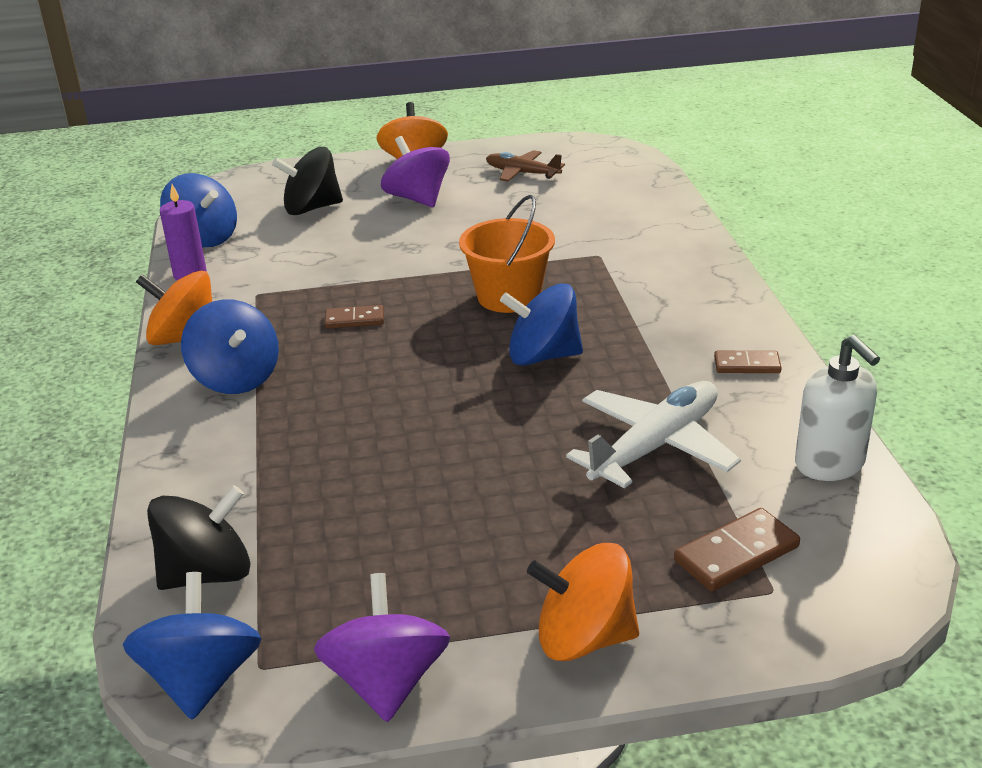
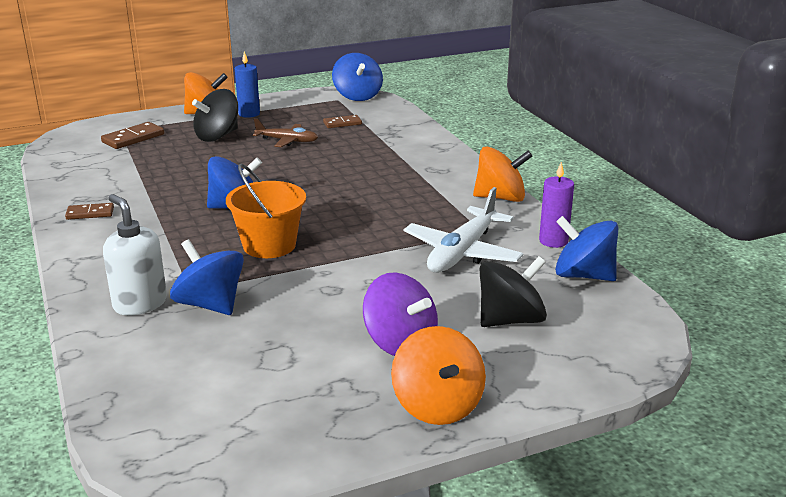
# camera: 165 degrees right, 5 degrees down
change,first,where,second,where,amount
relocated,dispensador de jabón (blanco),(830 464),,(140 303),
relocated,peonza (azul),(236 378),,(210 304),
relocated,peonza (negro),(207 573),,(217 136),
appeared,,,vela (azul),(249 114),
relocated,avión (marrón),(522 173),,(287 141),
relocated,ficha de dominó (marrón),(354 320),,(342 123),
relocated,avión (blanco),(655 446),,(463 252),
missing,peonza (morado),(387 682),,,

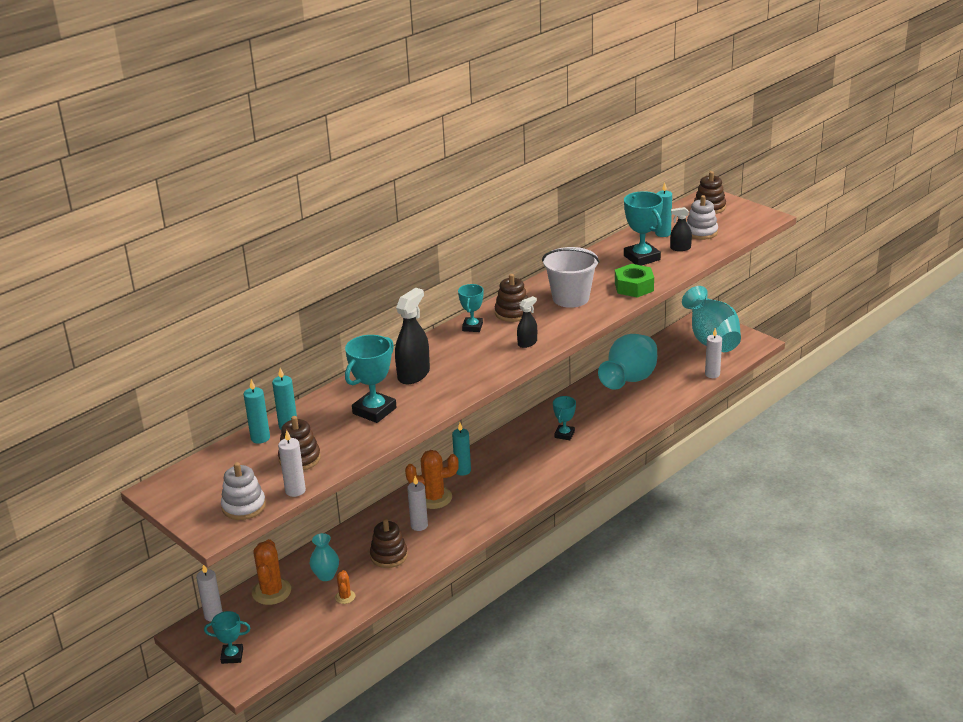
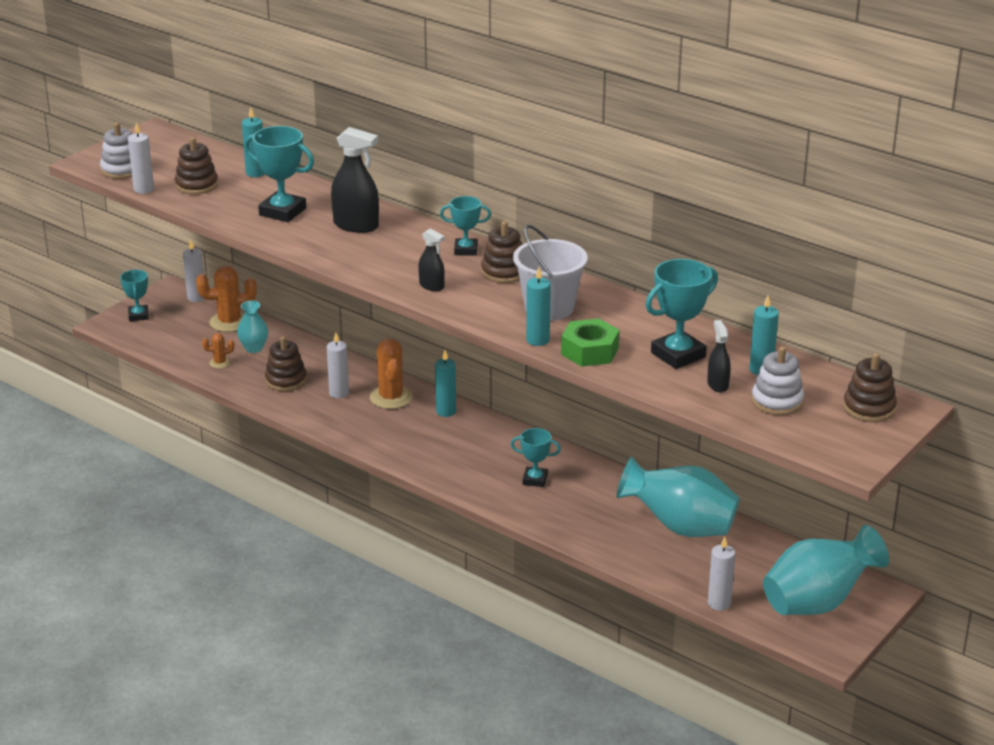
# camera: 80 degrees right, 0 degrees up
change,first,where,second,where,amount
relocated,vela (turquesa),(260 438),,(537 340),

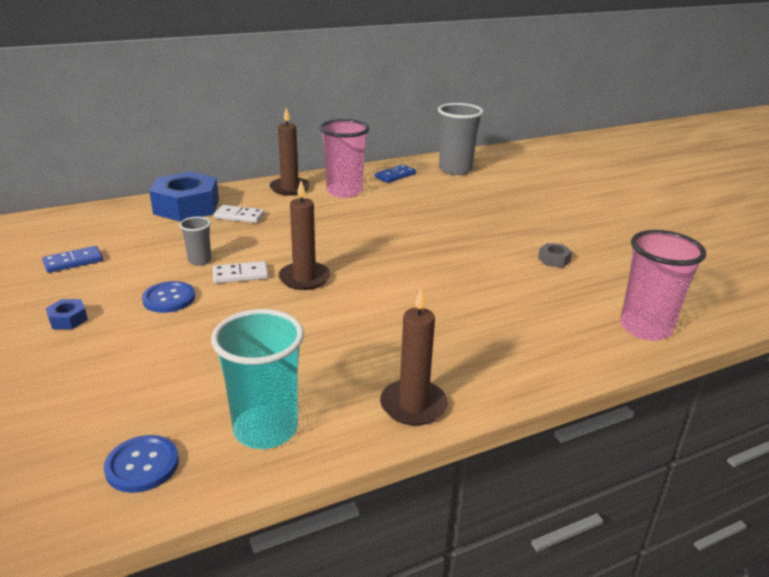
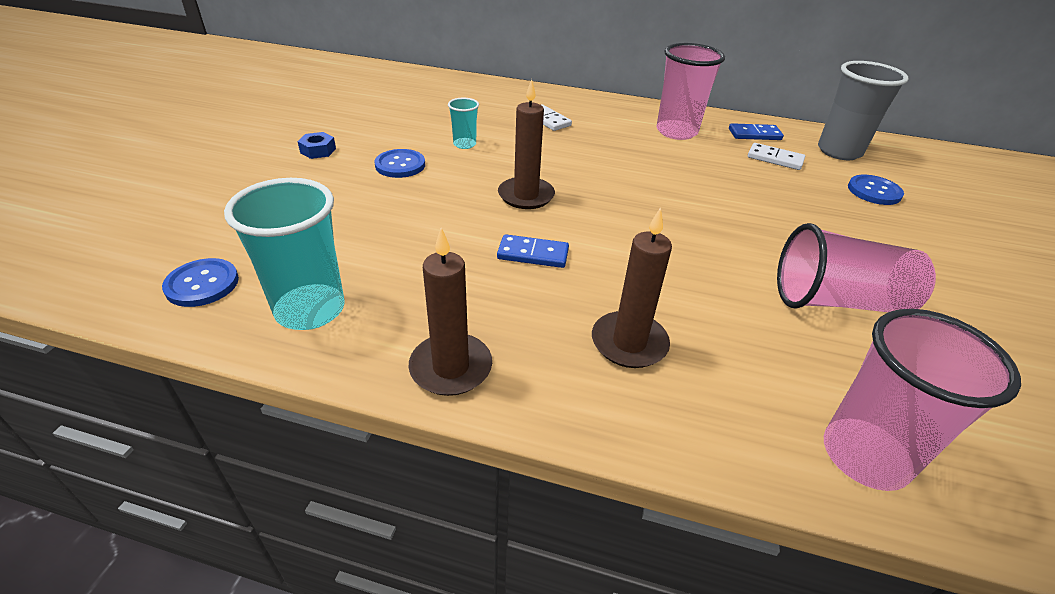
# camera: 40 degrees right, 10 degrees up
change,first,where,second,where,amount
colour,vaso (gris),(199 260),vaso (turquesa),(464 144),
relocated,ficha de dominó (azul),(73 262),,(533 254),
relocated,vela (marrón),(290 188),,(629 343),
relocated,ficha de dominó (blanco),(240 275),,(775 159),
exchanged,tuerca (gris),(554 260),vaso (rosa),(837 301),
appeared,,,botón (azul),(874 191),
missing,tuerca (azul),(186 207),,,

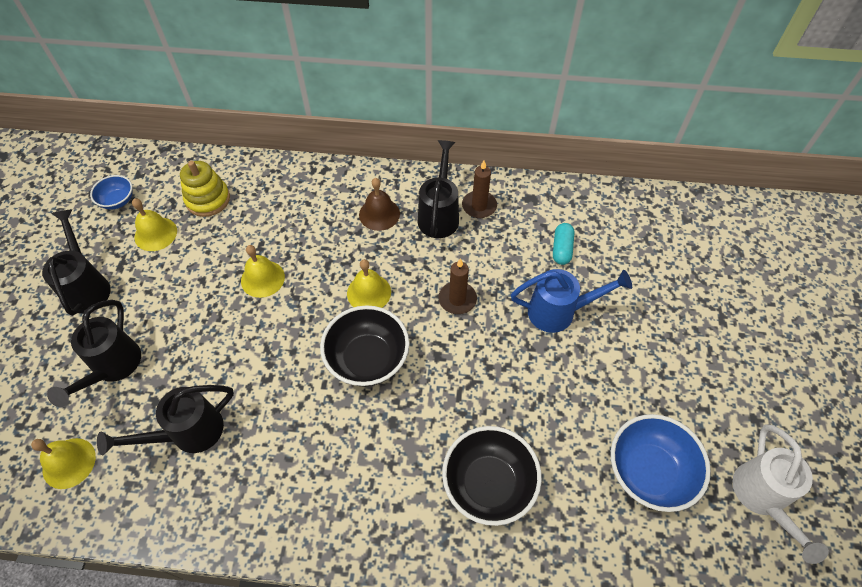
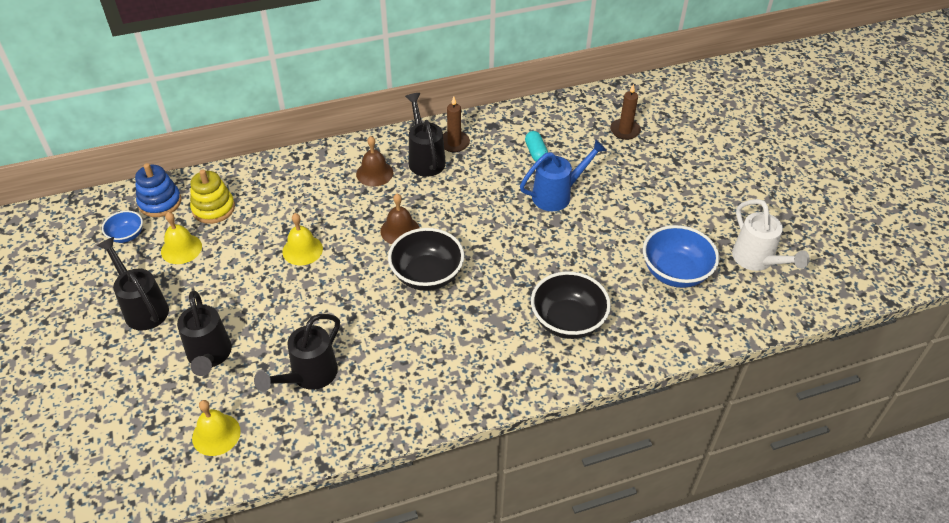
# camera: 25 degrees left, 10 degrees down
change,first,where,second,where,amount
appeared,,,juguete apilable (azul),(160 202),
colour,campana (amarillo),(369 292),campana (marrón),(400 230),
relocated,vela (marrón),(457 299),,(625 131),

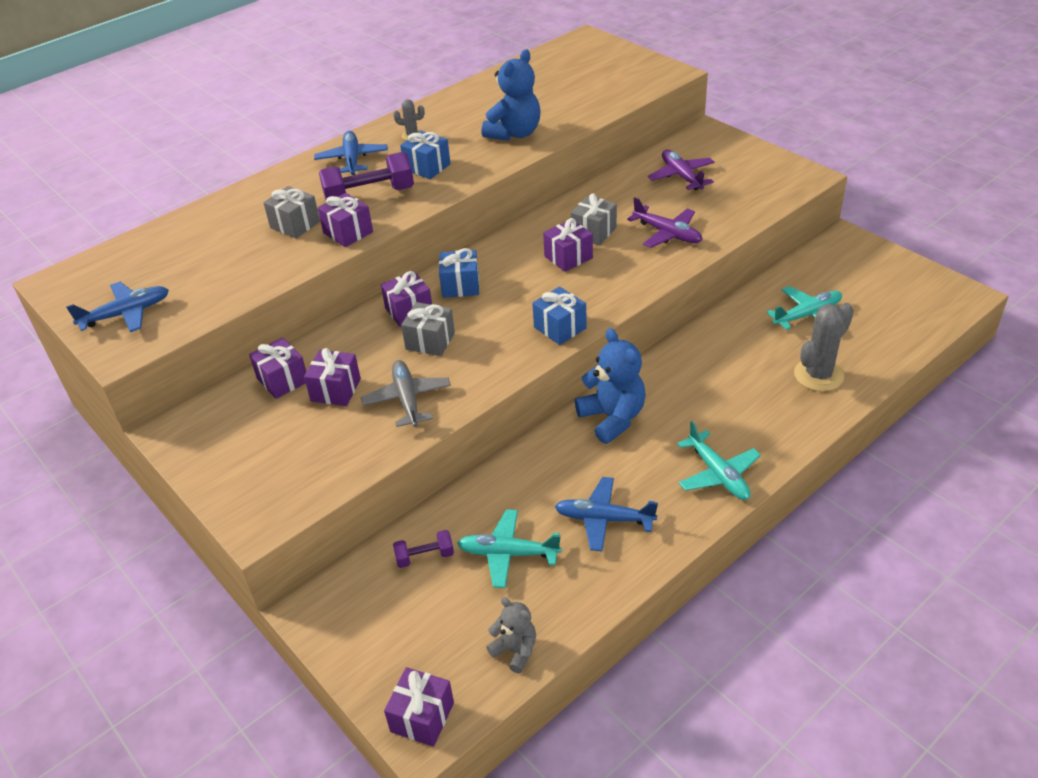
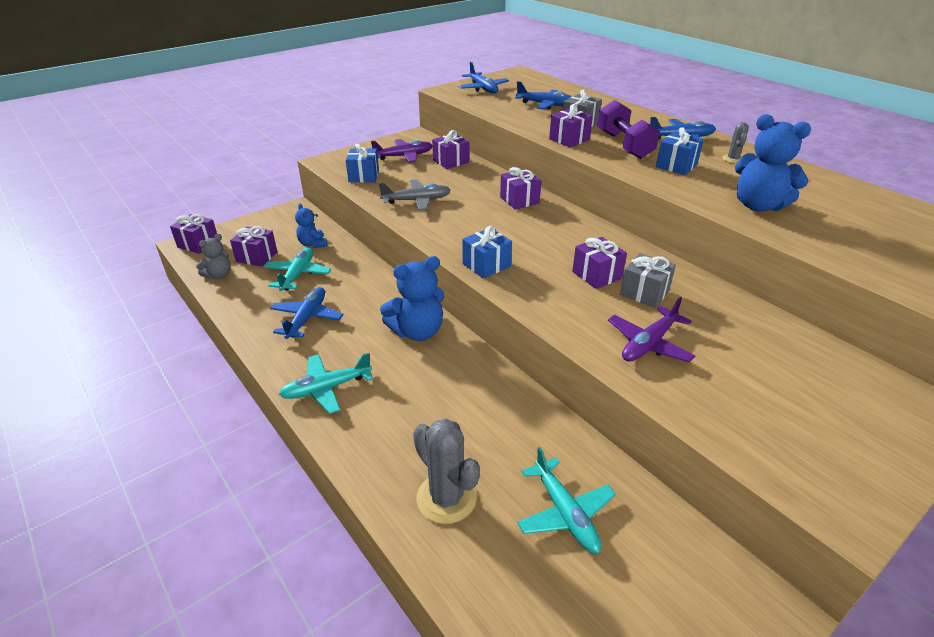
# camera: 90 degrees right, 5 degrees down
change,first,where,second,where,amount
relocated,regalo (morado),(336 390),,(257 257),
exchanged,mancuerna (morado),(425 556),osito (azul),(313 244),
relocated,regalo (azul),(460 285),,(364 176),
relocated,avión (morado),(681 176),,(404 156),
appeared,,,avión (azul),(546 105),
missing,regalo (gris),(430 341),,,

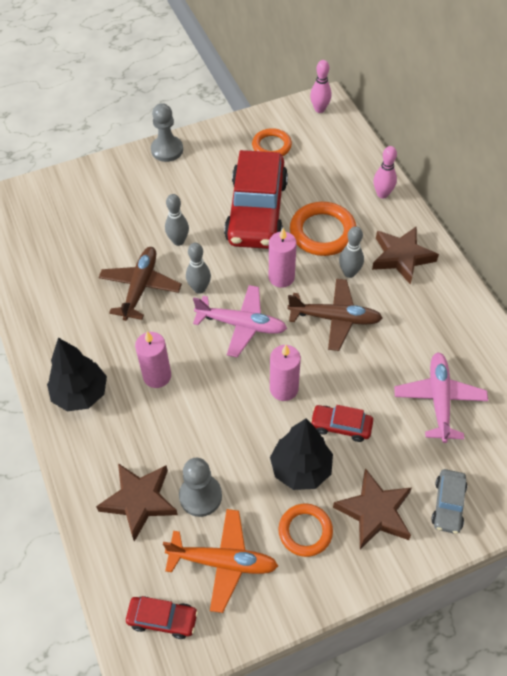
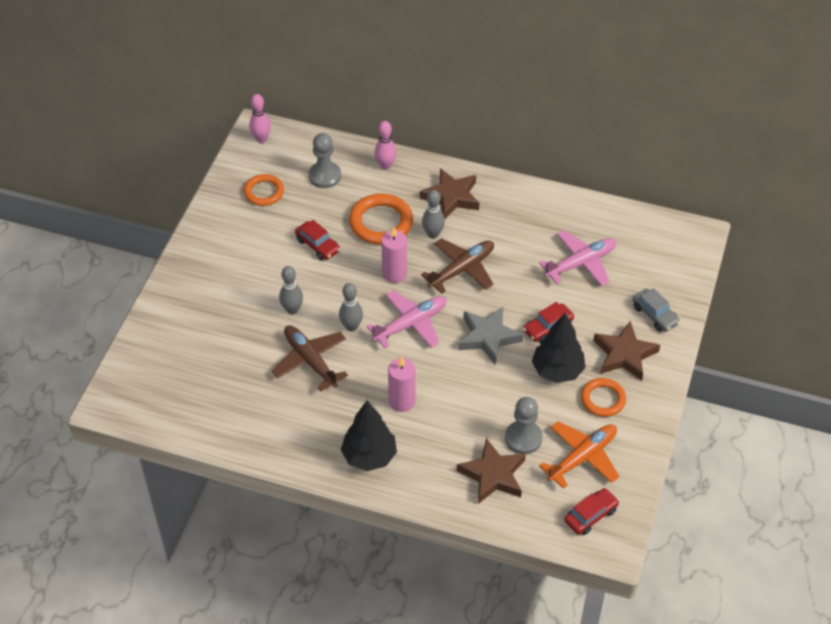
# camera: 50 degrees left, 5 degrees down
change,first,where,second,where,amount
size,coche (rojo),(257 211),,(318 245),x0.43
relocated,peón (gris),(167 150),,(325 176),
exchanged,vela (rosa),(284 389),estrella (gris),(488 337),
spun,avión (rosa),(439 400),,(580 263),105 degrees clockwise

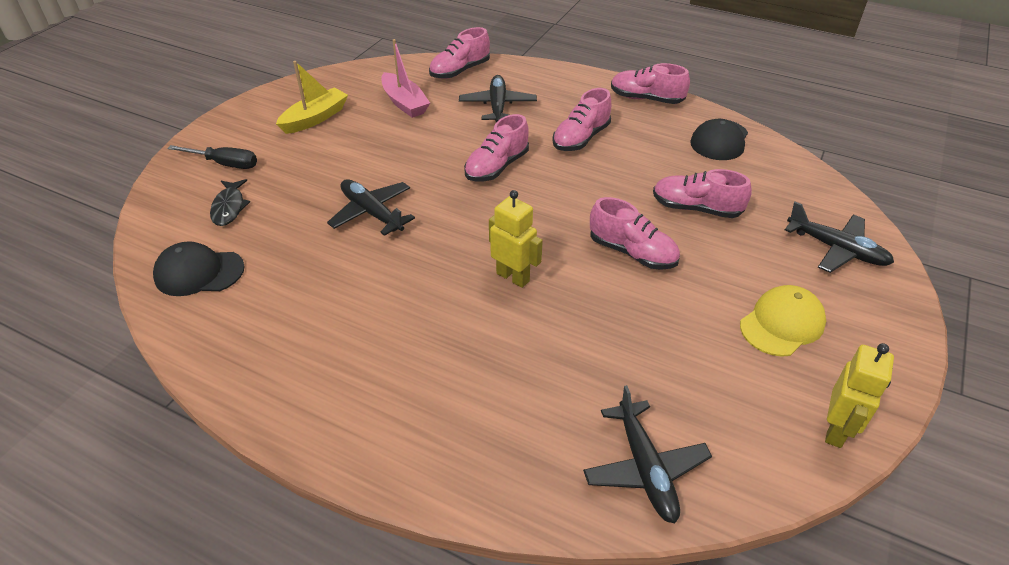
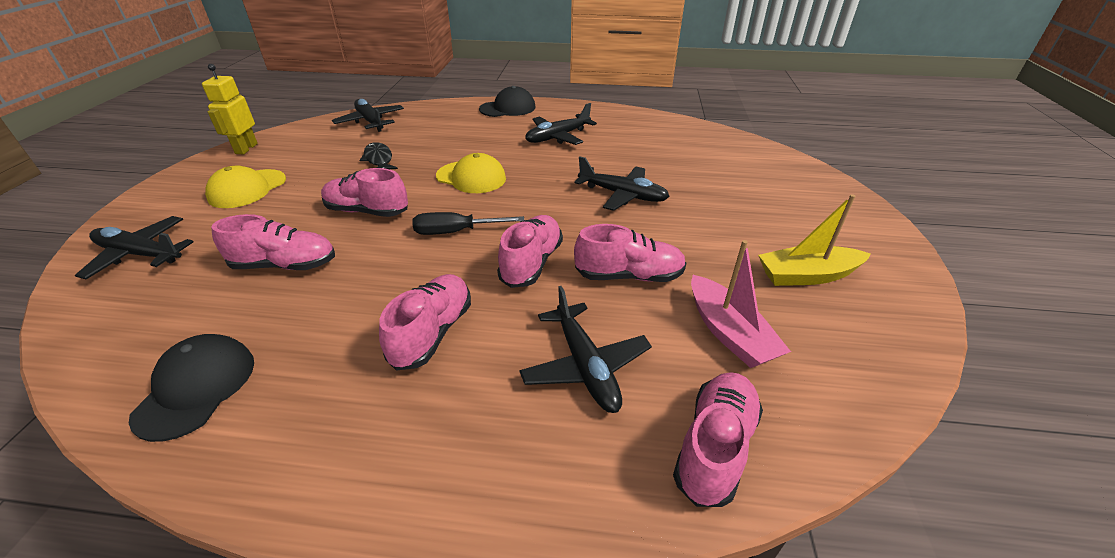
# camera: 160 degrees right, 5 degrees down
change,first,where,second,where,amount
relocated,pez (negro),(229 207),,(379 159),
relocated,destornillador (negro),(225 164),,(456 232),
exchanged,robot (amarillo),(513 277),gorra (amarillo),(471 177),
relocated,gorra (negro),(199 272),,(508 108),
appeared,,,avión (negro),(557 137),
relocated,zapato (rosa),(646 99),,(628 276),
spun,barco (rosa),(404 103),,(728 333),150 degrees counterclockwise
spun,barco (amarillo),(315 118),,(807 275),60 degrees clockwise

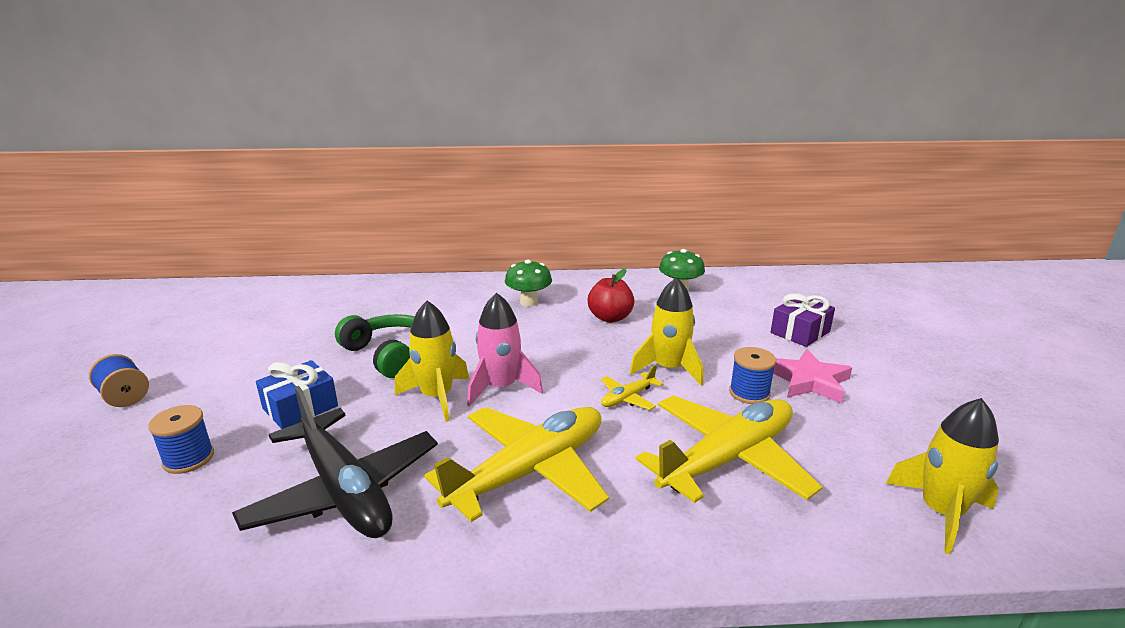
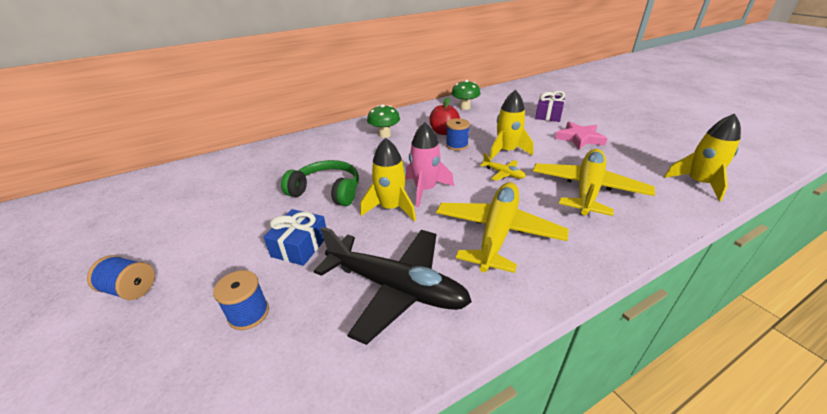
# camera: 25 degrees left, 10 degrees up
change,first,where,second,where,amount
relocated,carrete (azul),(749 393),,(457 145),
spun,avión (amarillo),(628 398),,(503 173),75 degrees counterclockwise

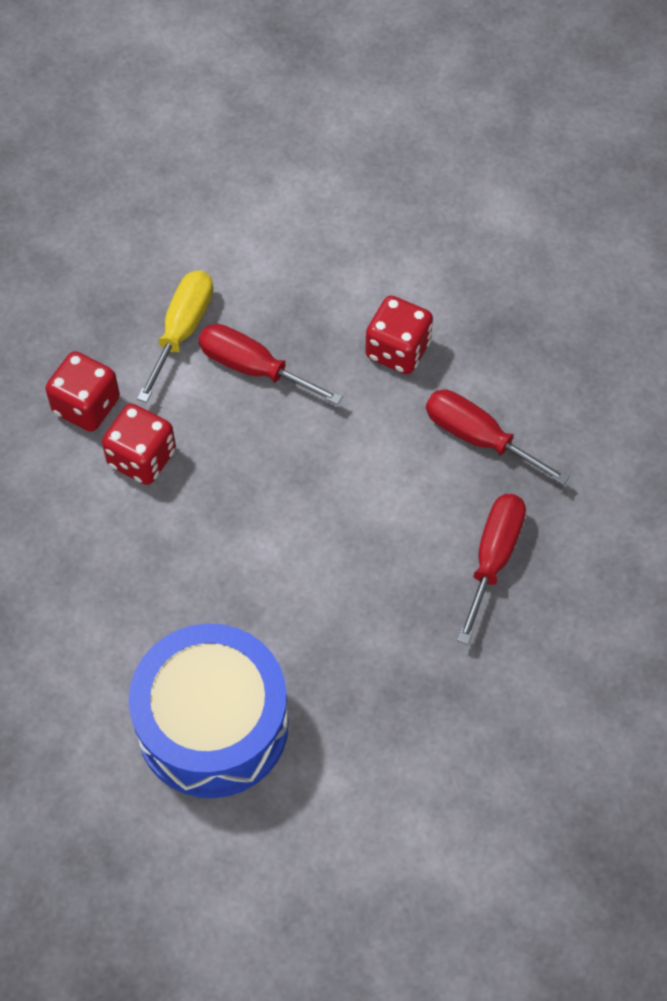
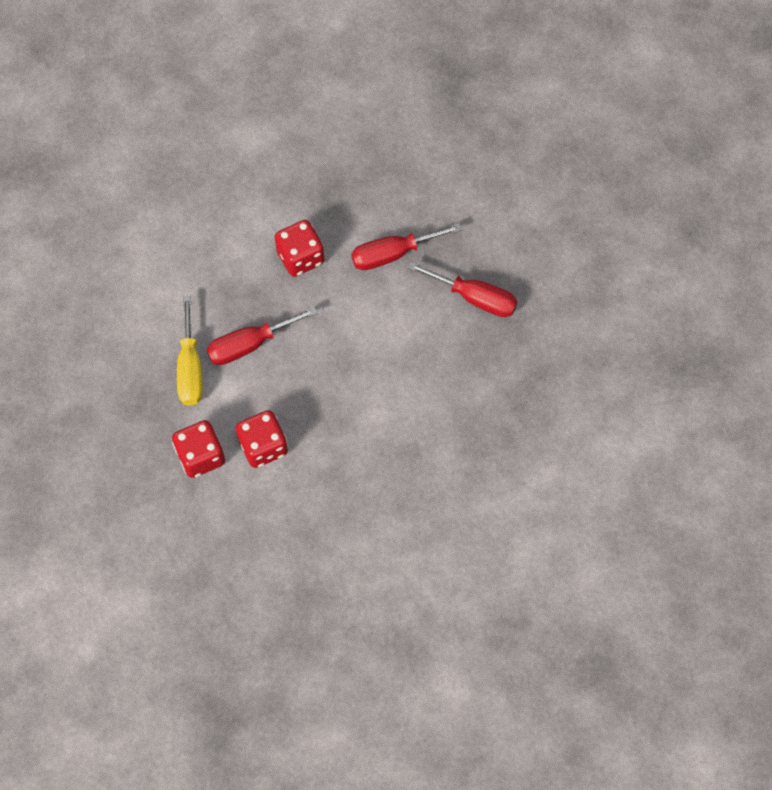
# camera: 55 degrees left, 5 degrees up
change,first,where,second,where,amount
spun,destornillador (amarillo),(182 330),,(190 368),150 degrees counterclockwise
spun,destornillador (rojo),(493 558),,(475 298),150 degrees clockwise
missing,tambor (azul),(212 725),,,

